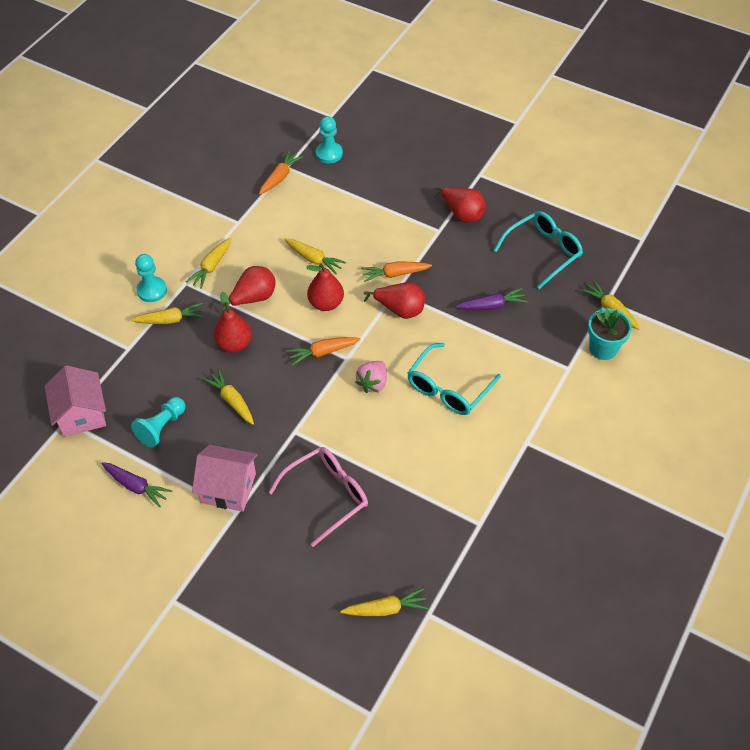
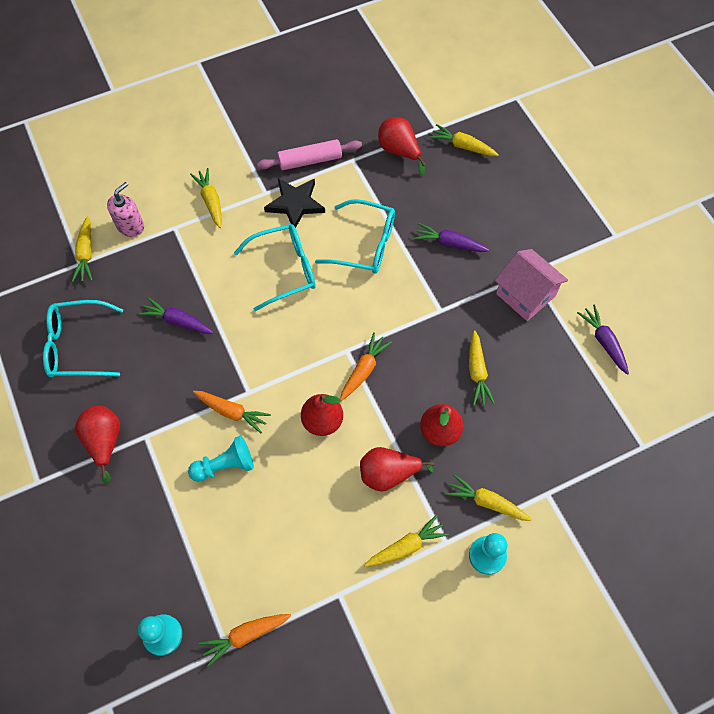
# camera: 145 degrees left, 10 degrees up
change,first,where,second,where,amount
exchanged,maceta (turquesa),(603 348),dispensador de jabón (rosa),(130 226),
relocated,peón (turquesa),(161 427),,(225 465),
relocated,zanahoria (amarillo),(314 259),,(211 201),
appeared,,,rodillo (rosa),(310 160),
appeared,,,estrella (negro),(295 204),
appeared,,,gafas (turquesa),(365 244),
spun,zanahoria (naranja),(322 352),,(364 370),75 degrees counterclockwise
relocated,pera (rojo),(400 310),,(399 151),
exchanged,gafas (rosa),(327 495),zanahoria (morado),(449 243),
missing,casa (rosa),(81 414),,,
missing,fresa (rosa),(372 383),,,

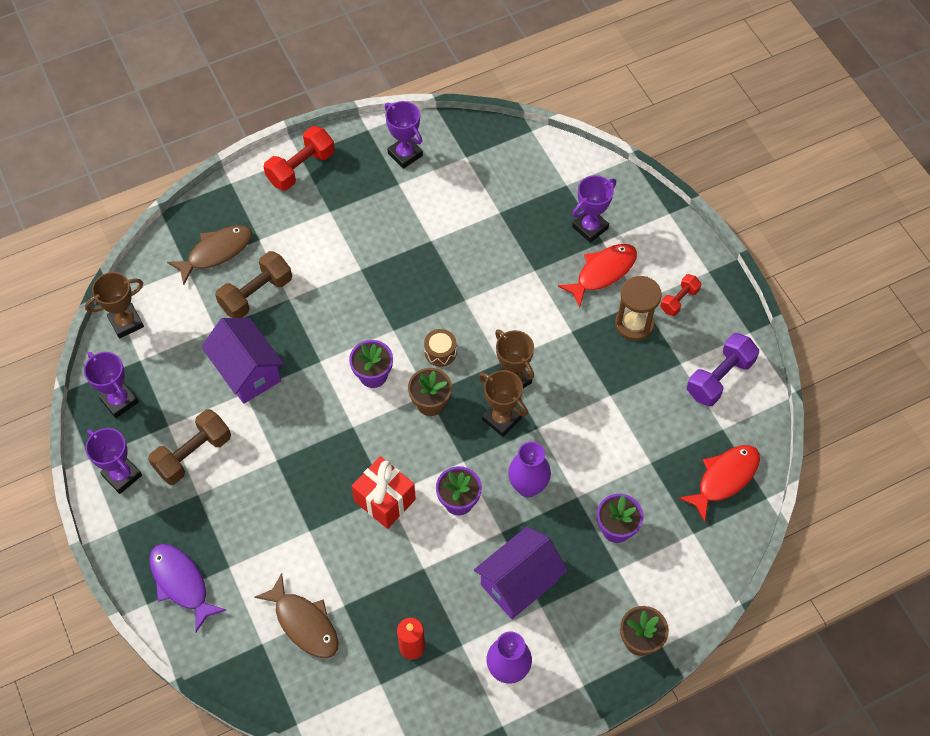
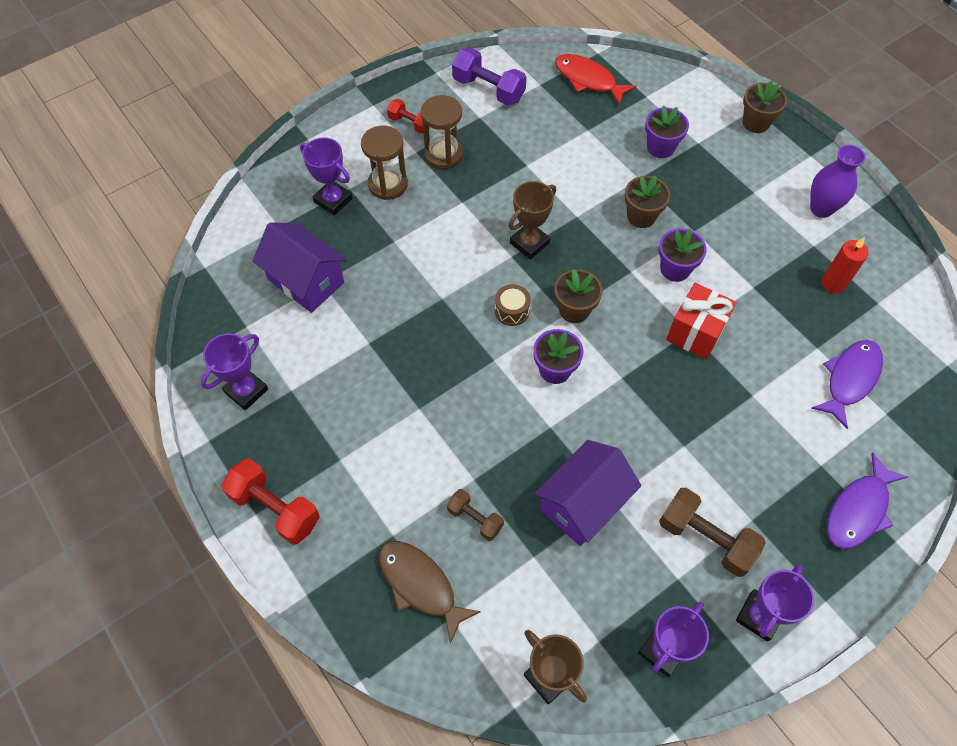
# camera: 100 degrees left, 0 degrees up
change,first,where,second,where,amount
relocated,casa (morado),(519 582),,(306 281),
exchanged,pez (rojo),(602 272),reloj de arena (marrón),(388 184),
size,mancuerna (marrón),(256 294),,(475 518),x0.59
exchanged,florero (morado),(528 486),maceta (marrón),(641 216),
colour,pez (marrón),(304 623),pez (morado),(850 379),
missing,trofeo (marrón),(501 419),,,

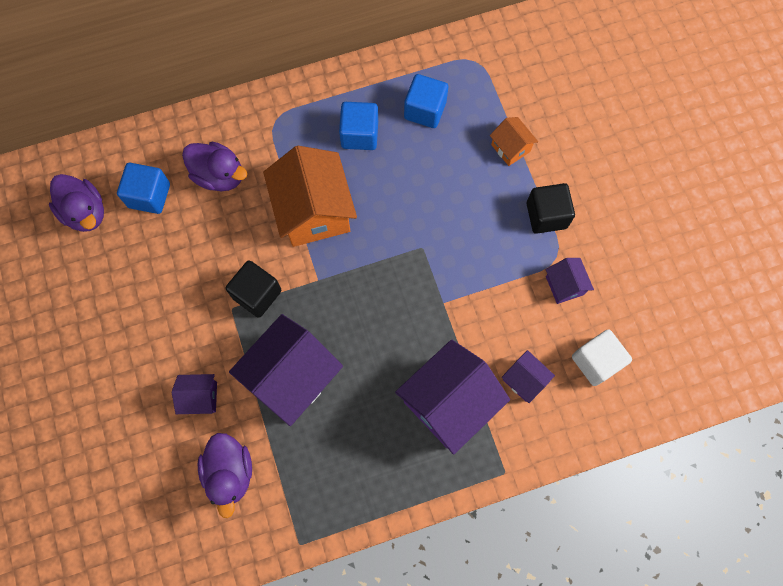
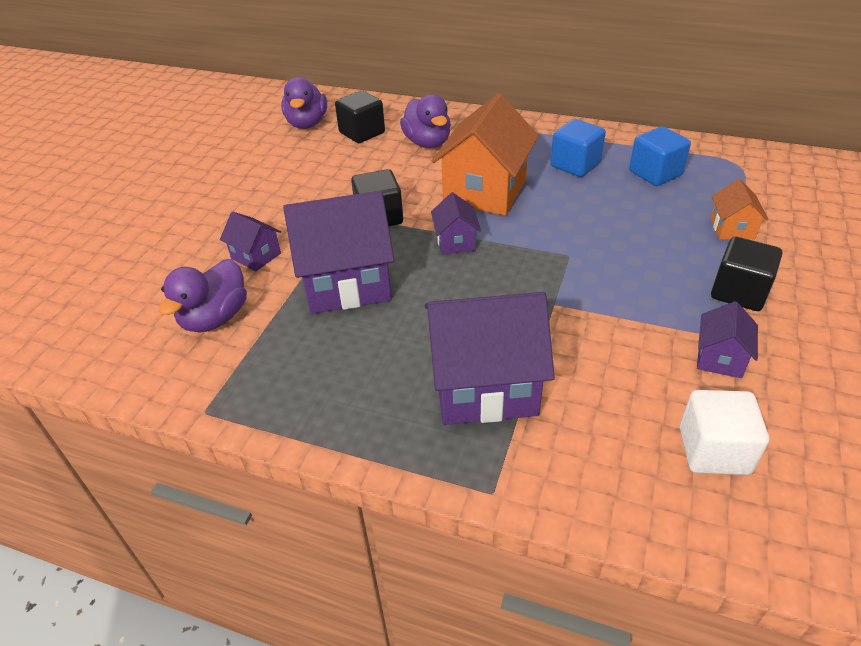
# camera: 40 degrees right, 30 degrees down
change,first,where,second,where,amount
colour,cubo (azul),(149 195),cubo (negro),(362 133),
relocated,casa (morado),(524 380),,(455 241),

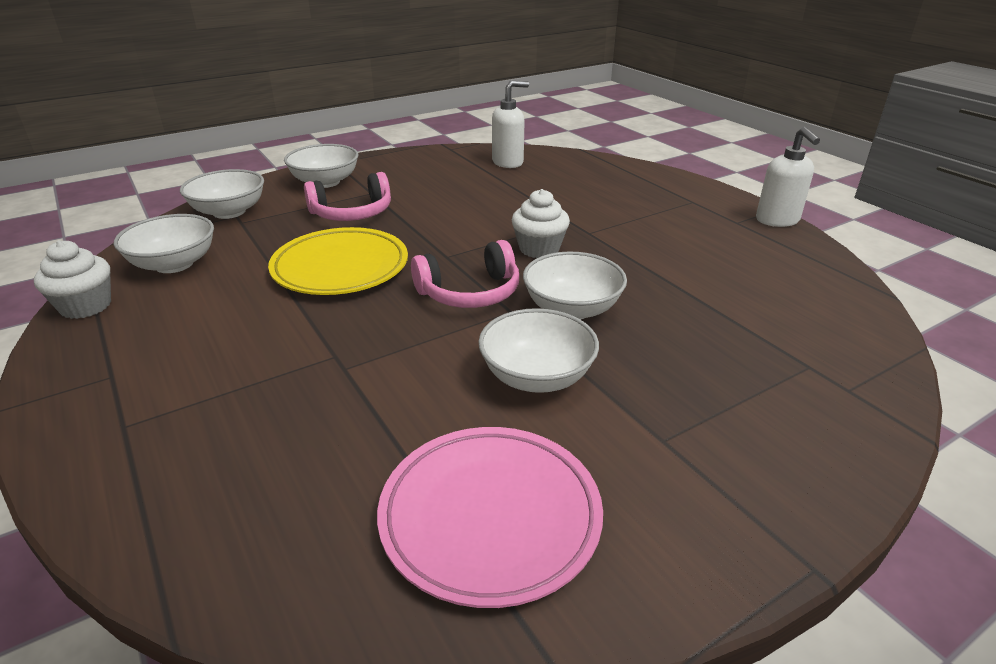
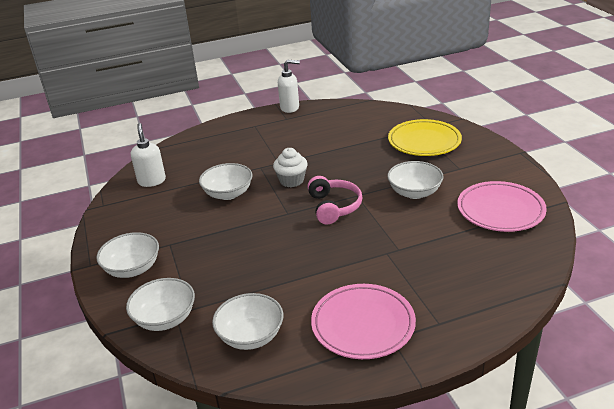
# camera: 75 degrees left, 0 degrees up
change,first,where,second,where,amount
relocated,cuenco (blanco),(572 309),,(228 194),
appeared,,,plato (rosa),(363 325),
relocated,plato (amarillo),(340 268),,(424 142),
missing,magdalena (blanco),(86 306),,,
missing,auriculares (rosa),(352 213),,,

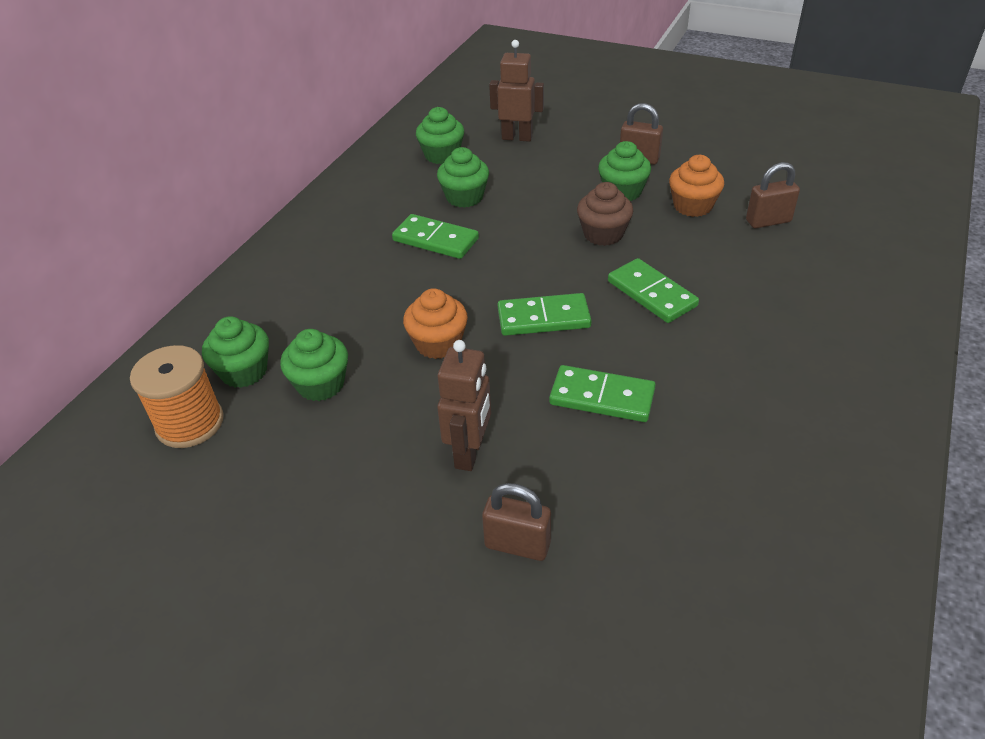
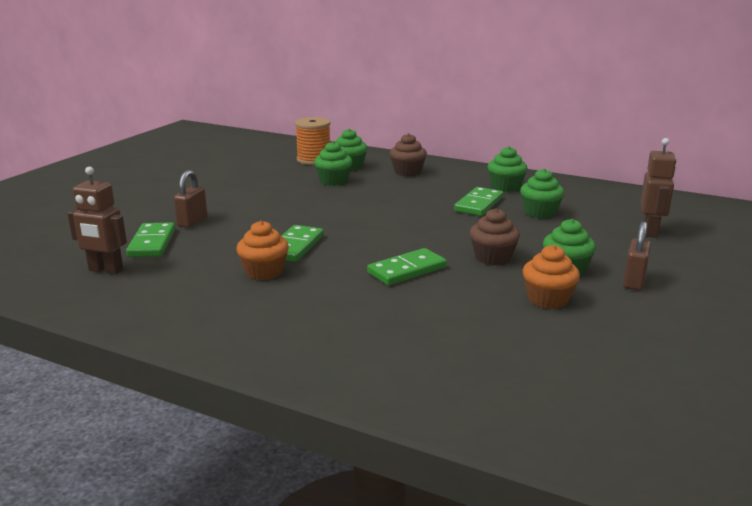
# camera: 90 degrees right, 20 degrees down
change,first,where,second,where,amount
relocated,robot (marrón),(469 453),,(105 270),
relocated,ficha de dominó (verde),(543 318),,(152 243),
relocated,magdalena (naranja),(438 343),,(264 272),
appeared,,,magdalena (marrón),(407 172),
relocated,magdalena (verde),(442 155),,(505 187),
missing,candado (marrón),(768 221),,,

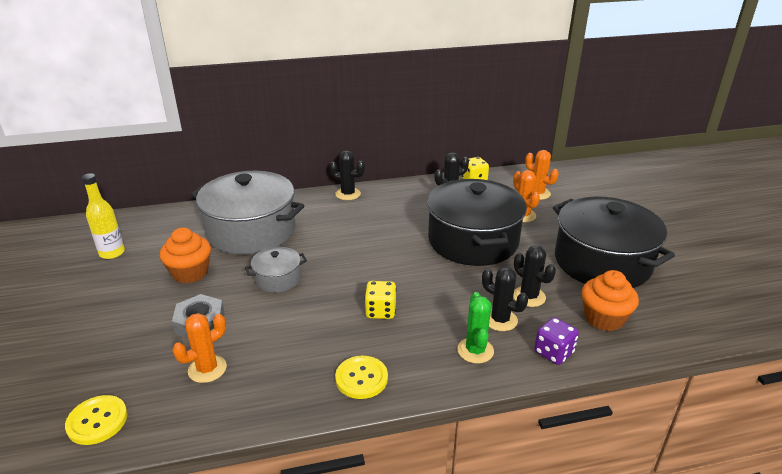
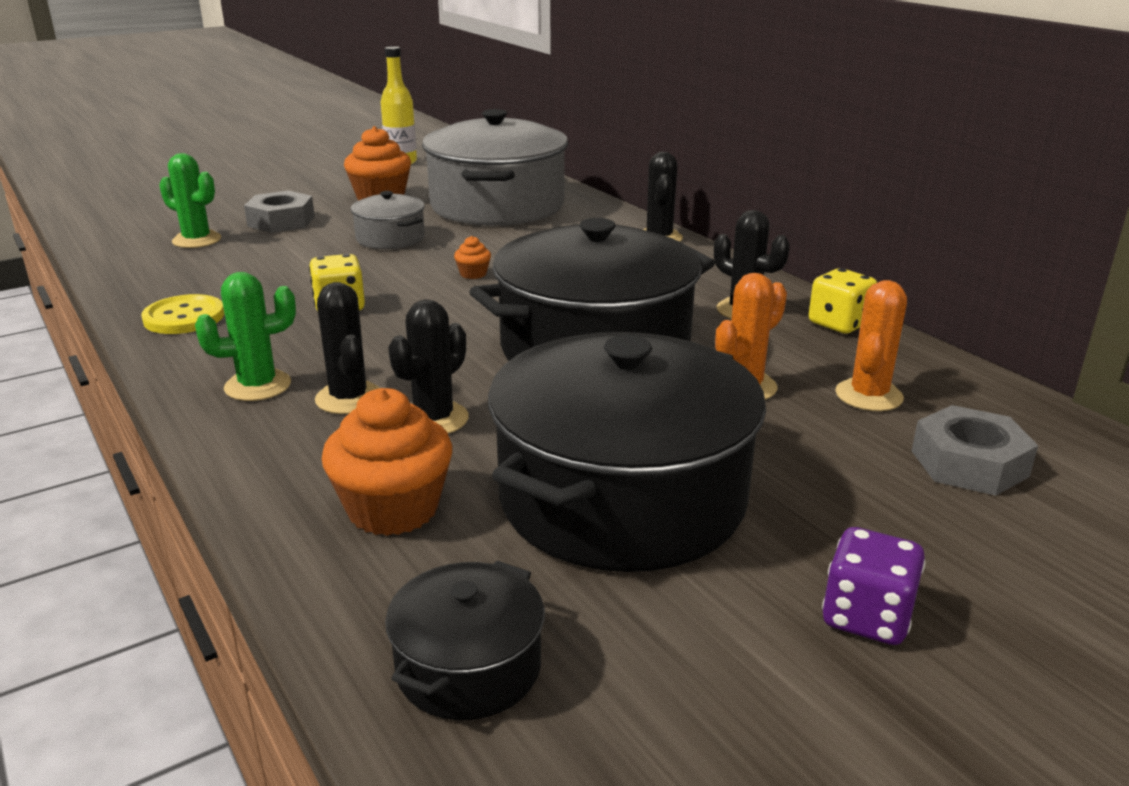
# camera: 70 degrees right, 5 degrees down
change,first,where,second,where,amount
colour,cactus (naranja),(207 369),cactus (verde),(197 240),
spun,cactus (negro),(500 320),,(349 398),45 degrees counterclockwise
appeared,,,olla (negro),(468 667),
appeared,,,magdalena (naranja),(473 274),
relocated,dado (morado),(553 352),,(866 617),
appeared,,,tuerca (gris),(969 463),
missing,botón (amarillo),(97 421),,,

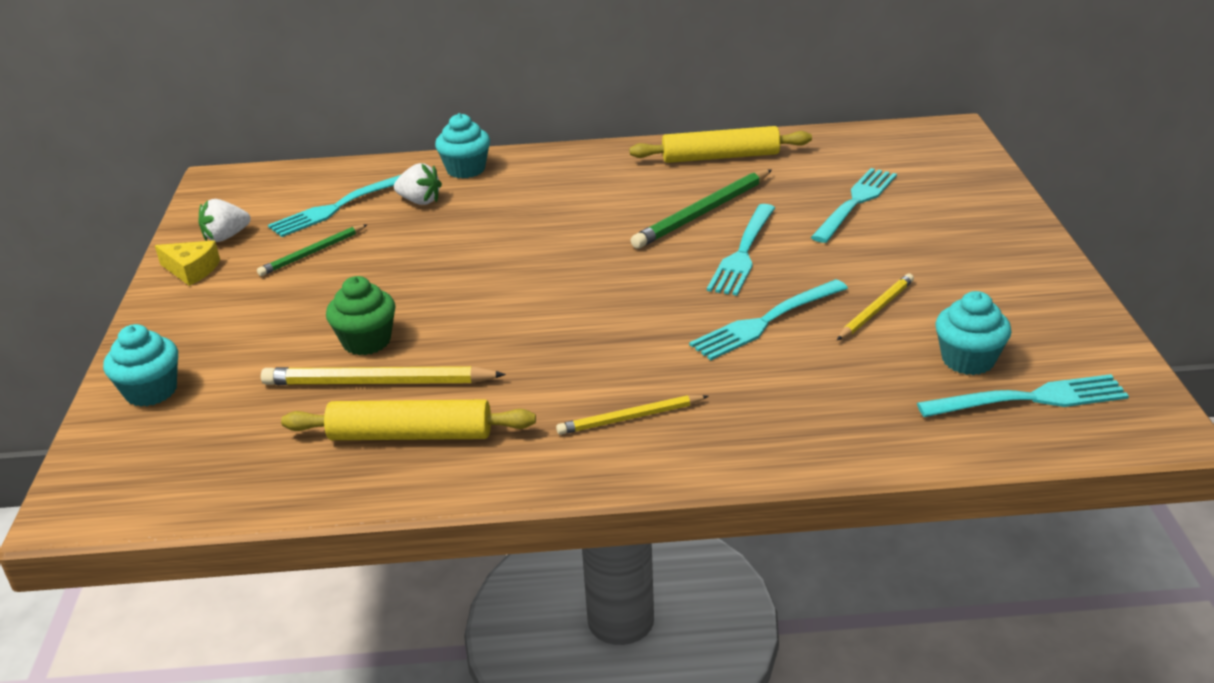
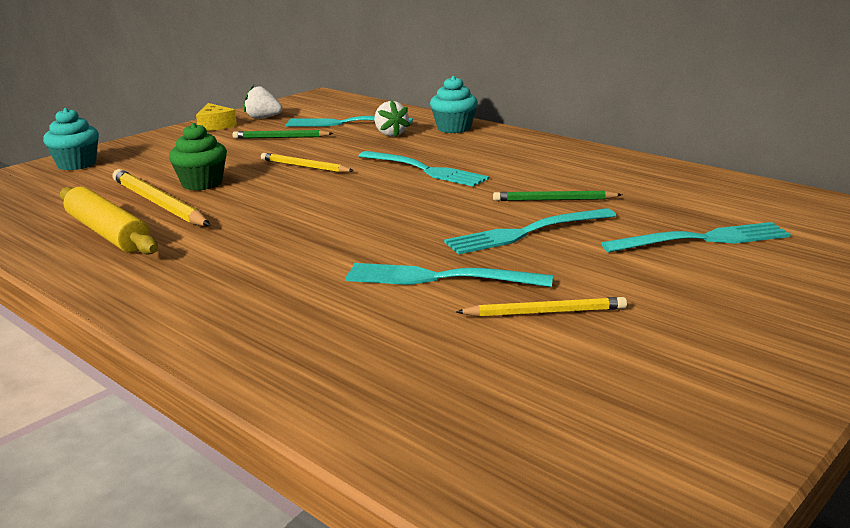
# camera: 45 degrees right, 10 degrees down
change,first,where,second,where,amount
relocated,lápiz (amarillo),(630 418),,(305 166),
relocated,tenedor (turquesa),(1029 399),,(425 170),
size,lápiz (verde),(703 212),,(554 200),x0.61
missing,rodillo (amarillo),(720 157),,,
missing,magdalena (turquesa),(968 360),,,

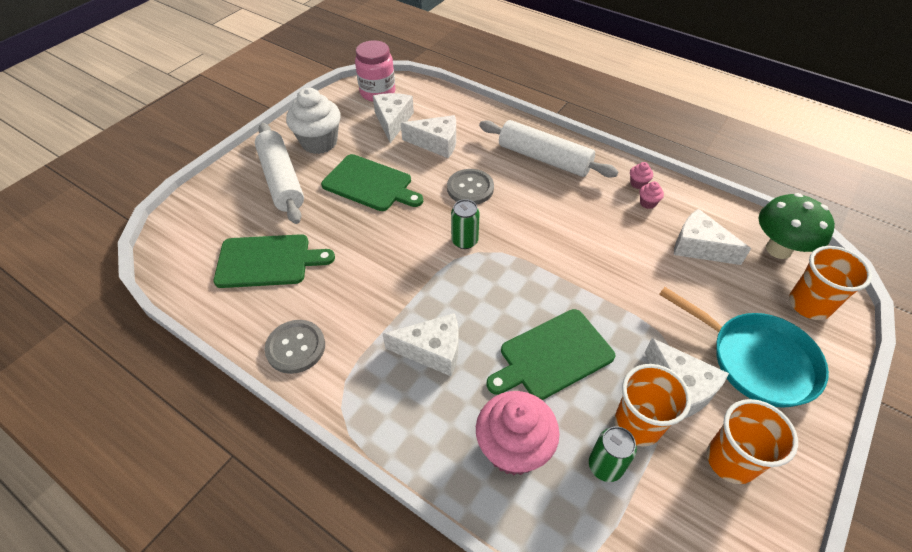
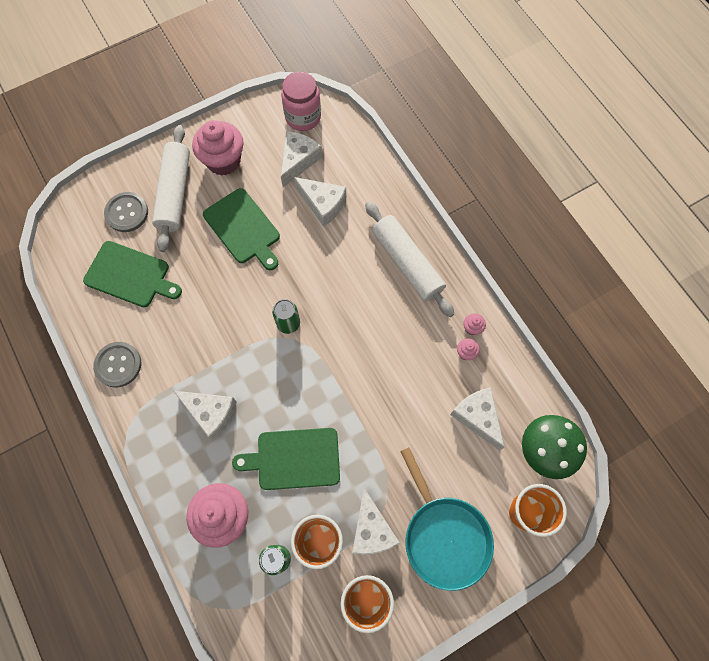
# camera: 25 degrees right, 20 degrees up
change,first,where,second,where,amount
relocated,botón (gris),(470 188),,(127 213),
colour,magdalena (blanco),(319 142),magdalena (rosa),(223 161),

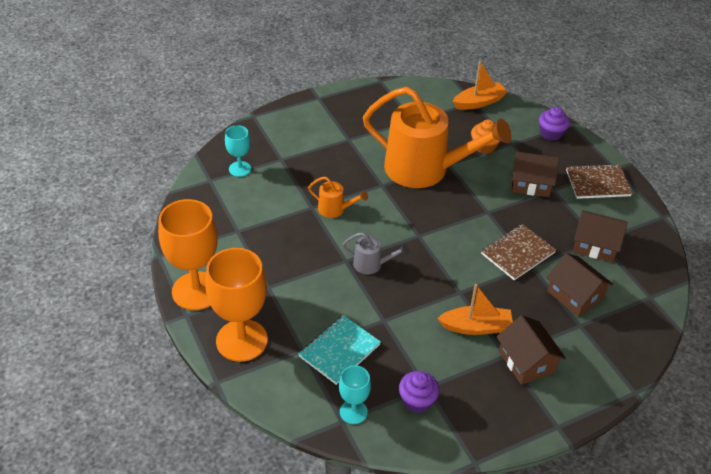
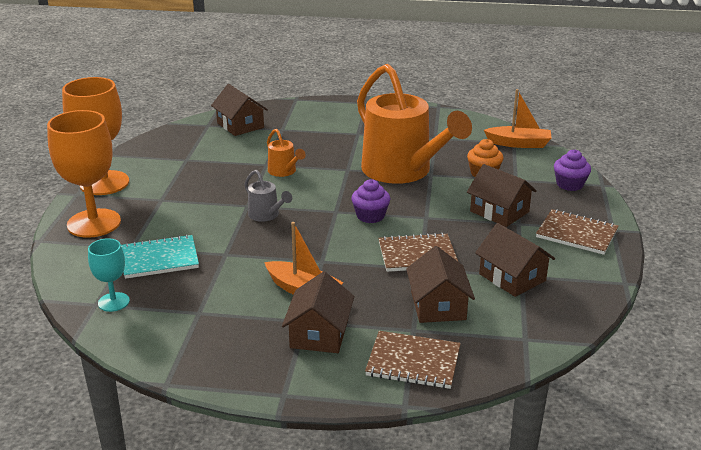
# camera: 35 degrees right, 15 degrees down
change,first,where,second,where,amount
exchanged,copa (turquesa),(240 169),casa (marrón),(240 125),
relocated,magdalena (morado),(417 401),,(370 216),
appeared,,,cuaderno (marrón),(413 362),

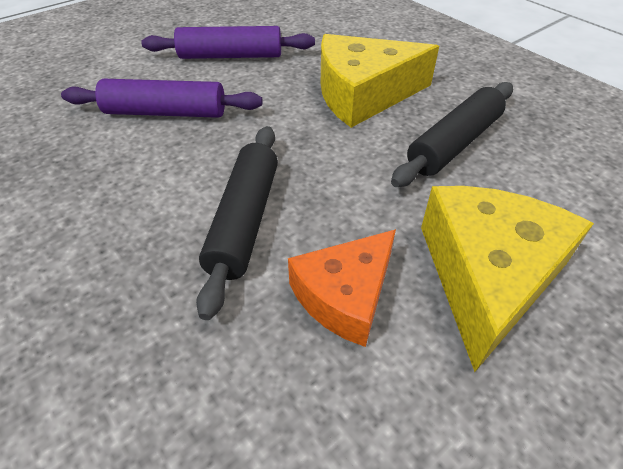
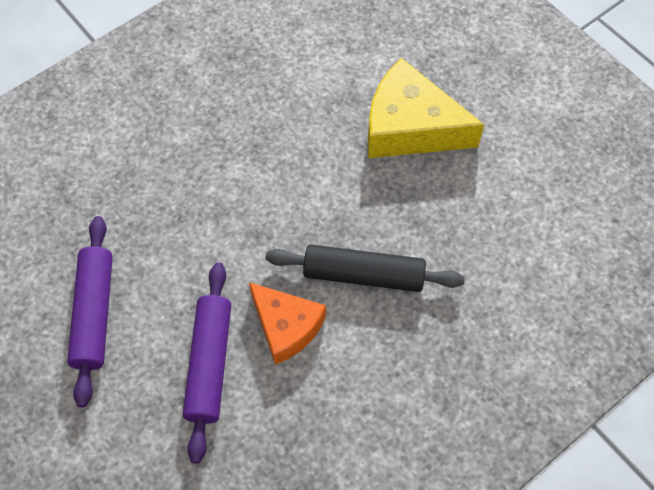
# camera: 90 degrees left, 15 degrees up
change,first,where,second,where,amount
relocated,queso (naranja),(345 295),,(286 327),
missing,queso (amarillo),(363 94),,,
missing,rodillo (negro),(454 144),,,

